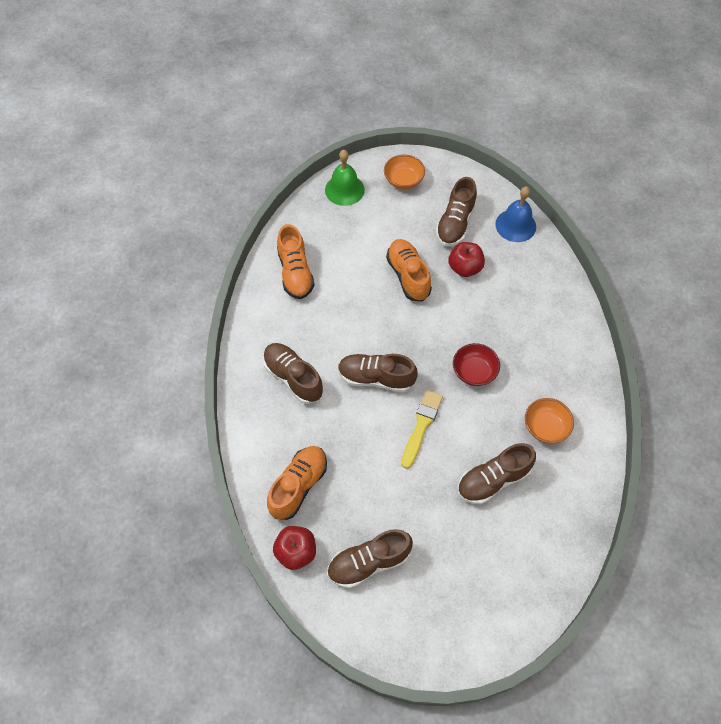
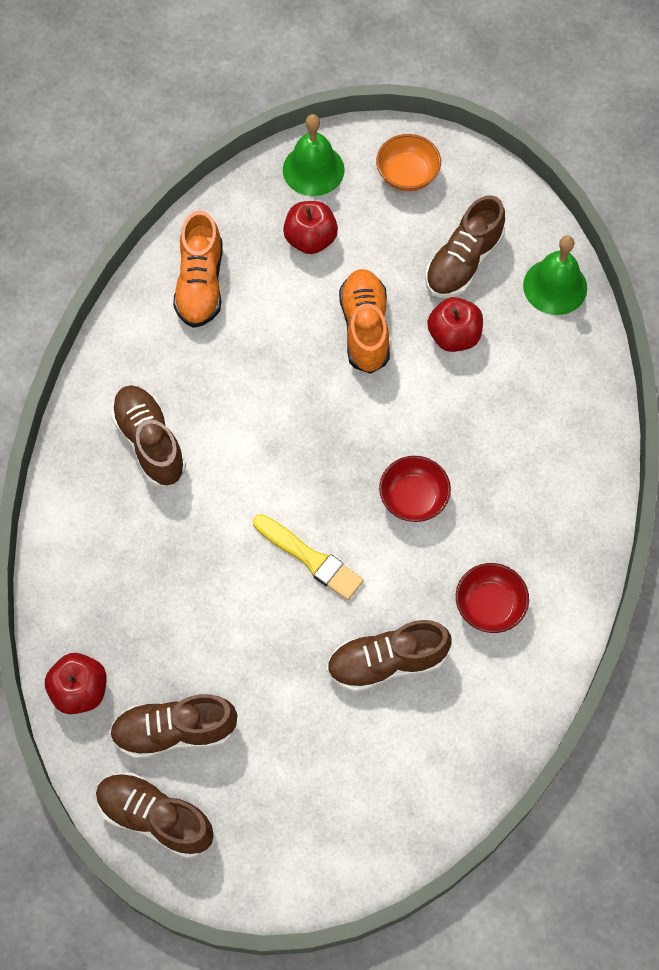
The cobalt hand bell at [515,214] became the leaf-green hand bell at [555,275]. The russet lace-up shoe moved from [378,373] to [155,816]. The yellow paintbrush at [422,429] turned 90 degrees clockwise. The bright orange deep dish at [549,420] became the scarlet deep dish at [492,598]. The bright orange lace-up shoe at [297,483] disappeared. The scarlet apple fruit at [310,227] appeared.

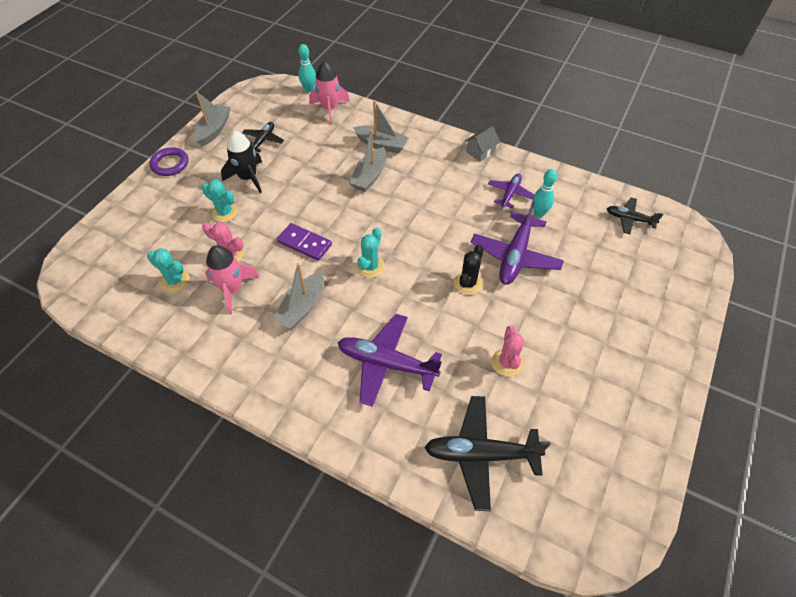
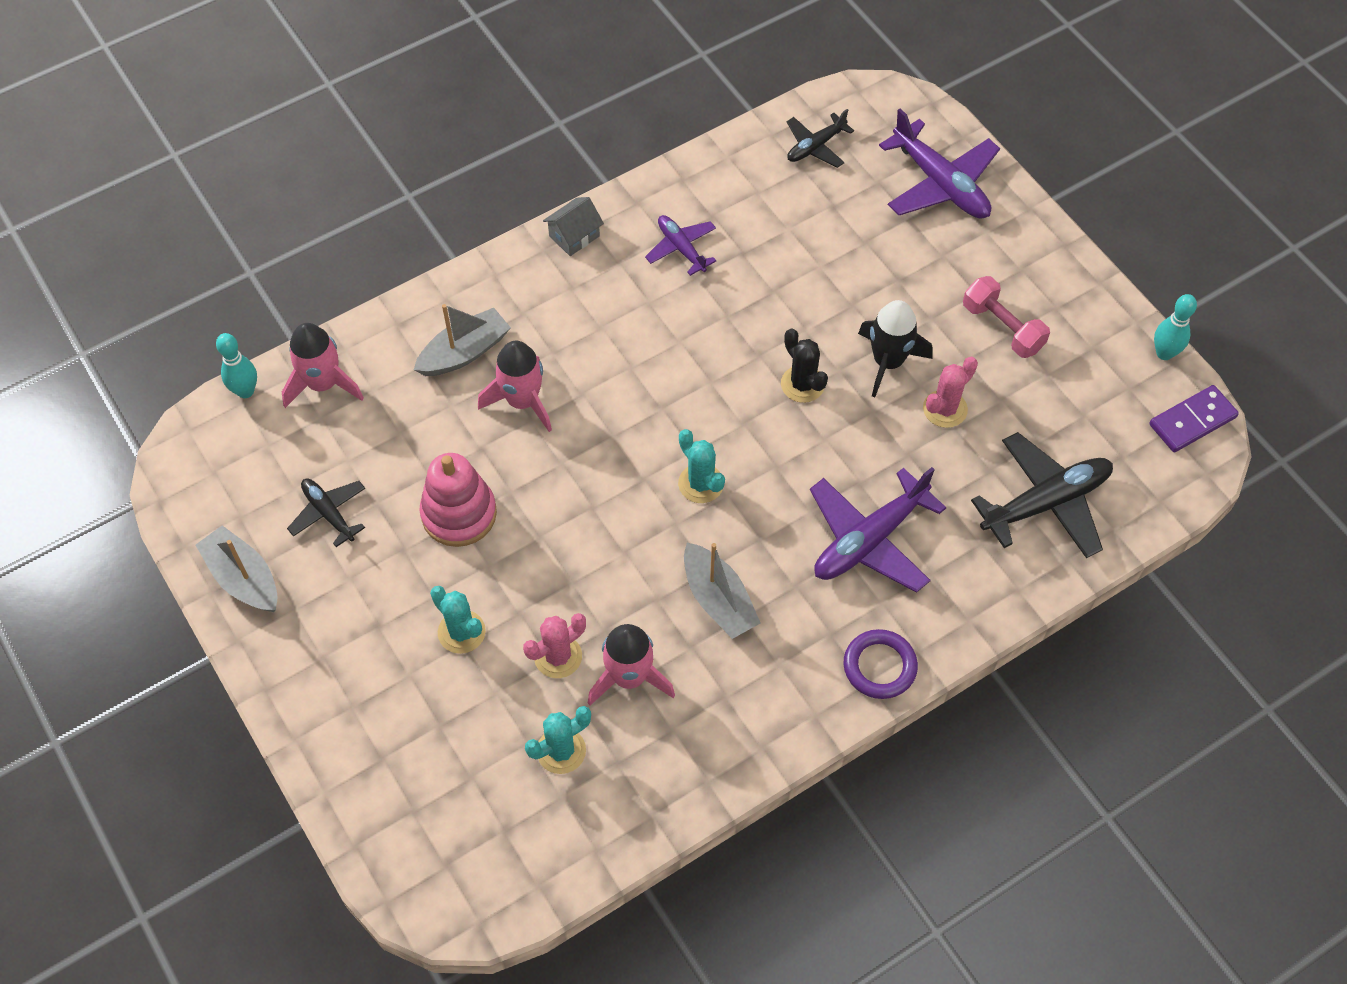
The grey cottage at [482,144] turned 60 degrees clockwise. The grey sailboat at [367,160] was replaced by the pink spaceship at [515,386]. The black spaceship moved from [241,162] to [895,348]. The royal purple hoop moved from [169,161] to [881,664]. The aqua bowling pin moved from [544,193] to [1175,327]. The aqua saguaro cactus at [220,200] turned 75 degrees clockwise. The royal purple plane moved from [517,243] to [939,164]. The royal purple domino tile moved from [304,242] to [1194,418]. The pink saguaro cactus at [507,351] turned 75 degrees counterclockwise. The black plane at [487,453] turned 150 degrees counterclockwise. The pink free weight at [1006,317] appeared. The pink stacking toy at [458,500] appeared.

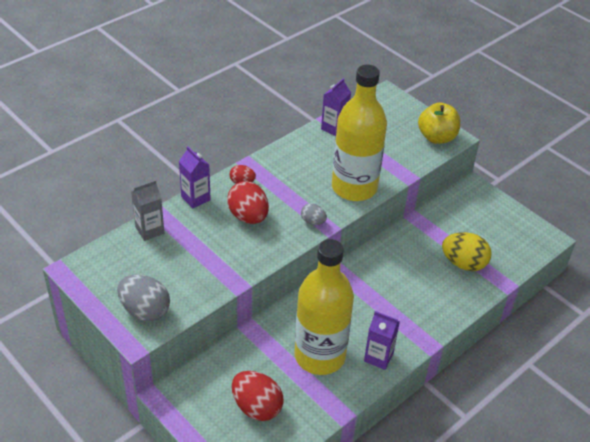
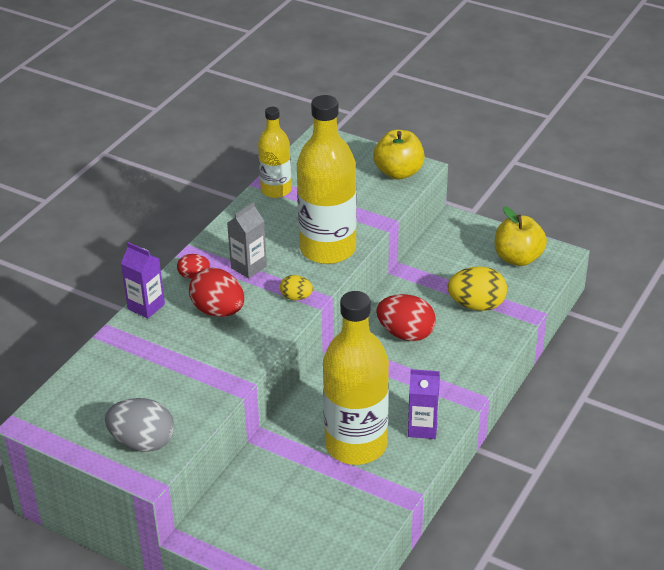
The royal purple carton at [336,107] was replaced by the yellow bottle at [275,152]. The grey carton moved from [147,210] to [247,240]. The grey egg shape at [314,214] became the yellow egg shape at [296,287]. The scarlet egg shape moved from [258,396] to [406,317]. The yellow apple fruit at [521,236] appeared.

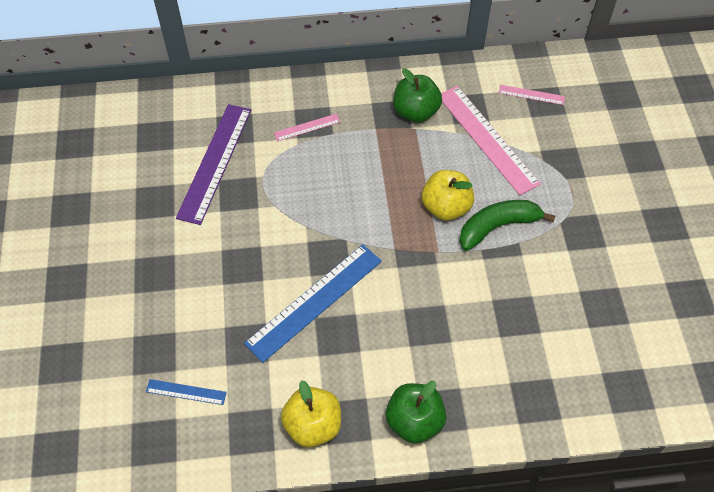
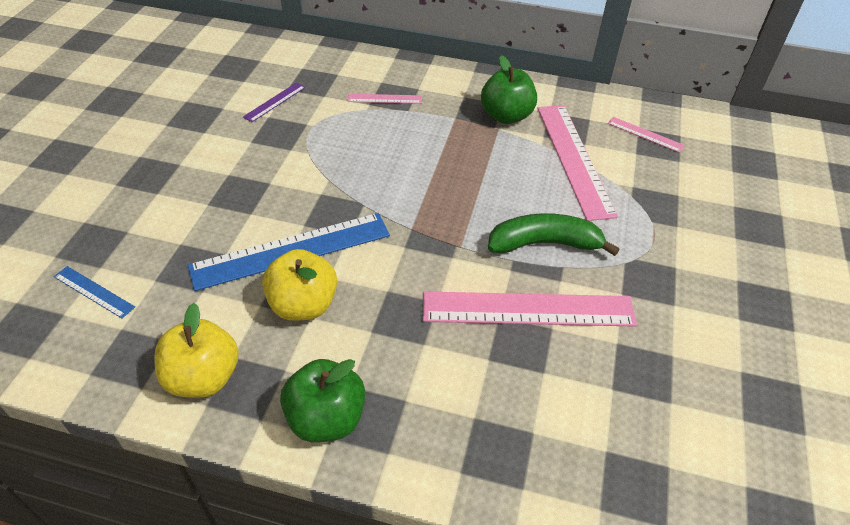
The royal purple ruler at [213,164] changed to 0.47 times the size. The yellow apple fruit moved from [448,195] to [299,285]. The pink ruler at [530,309] appeared.

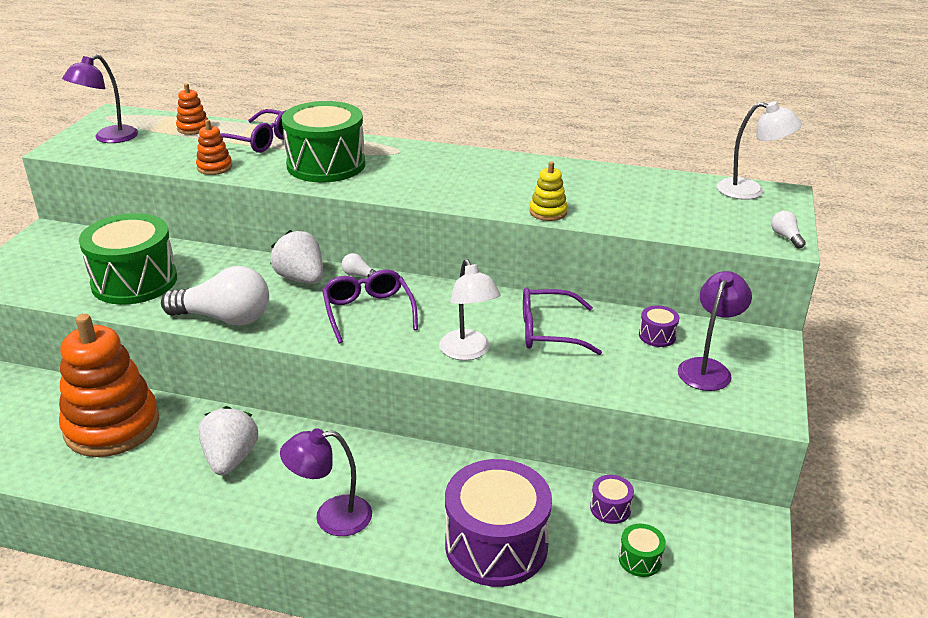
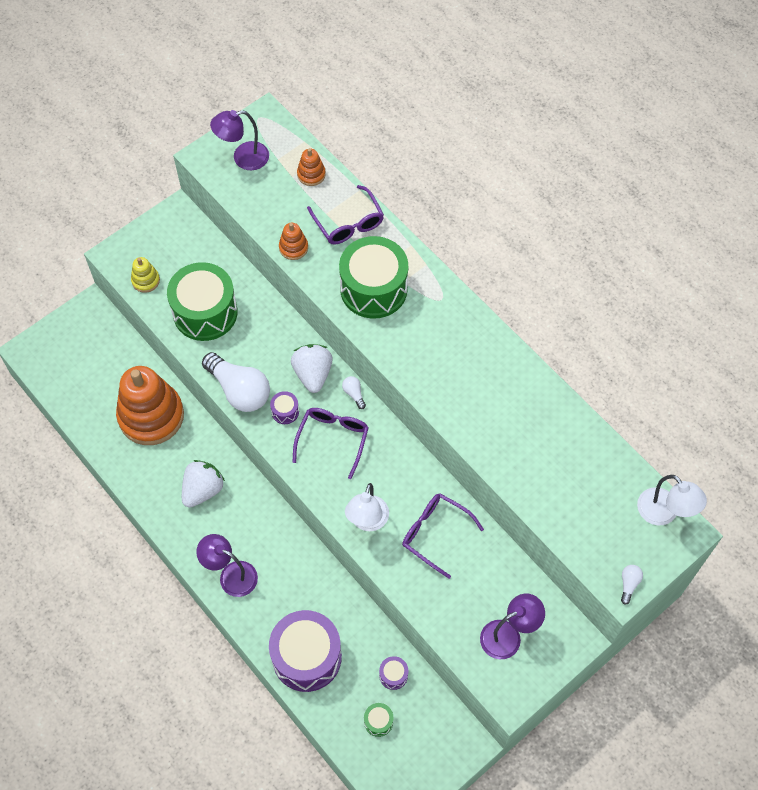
The yellow stacking toy moved from [548,191] to [145,275]. The royal purple drum moved from [659,326] to [284,407].

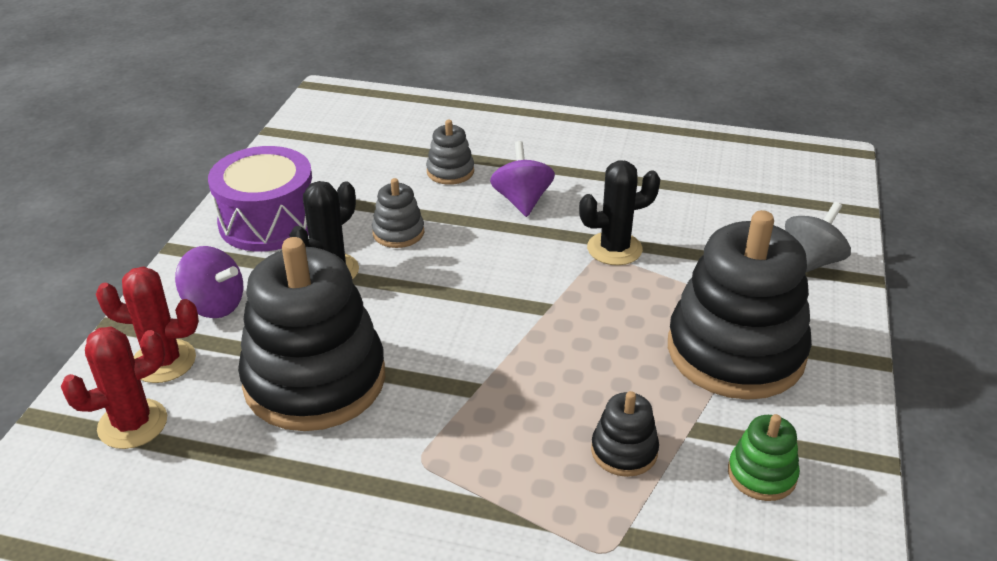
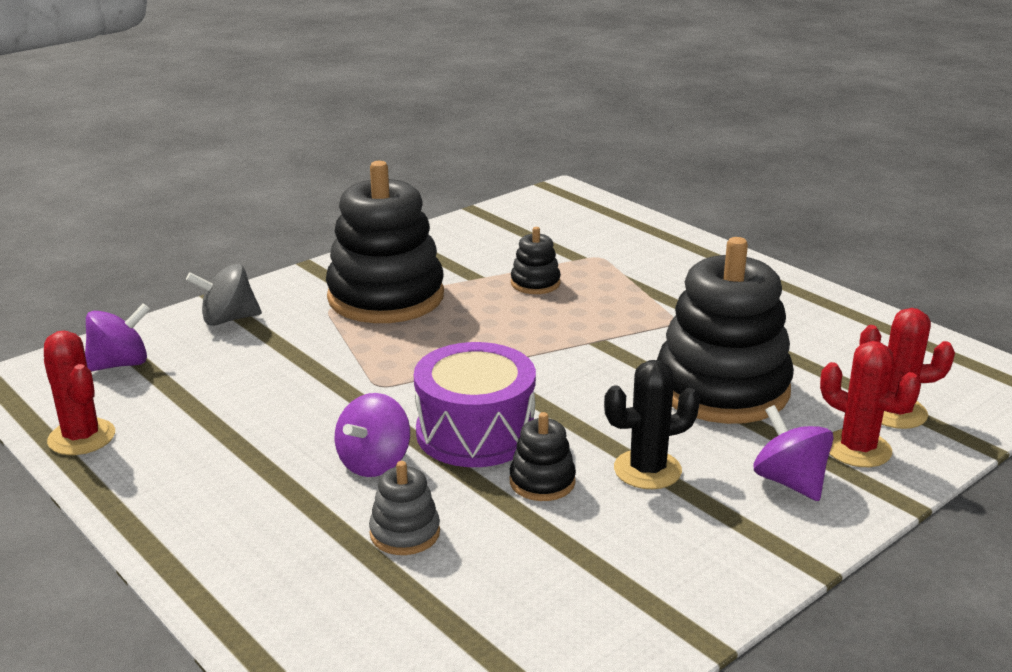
The royal purple drum moved from [260,199] to [475,404]. The black saguaro cactus at [619,212] disappeared. The grey stacking toy at [398,213] became the black stacking toy at [543,456]. The leaf-green stacking toy at [764,457] disappeared. The royal purple toy top at [117,337] appeared. The scarlet saguaro cactus at [79,392] appeared.

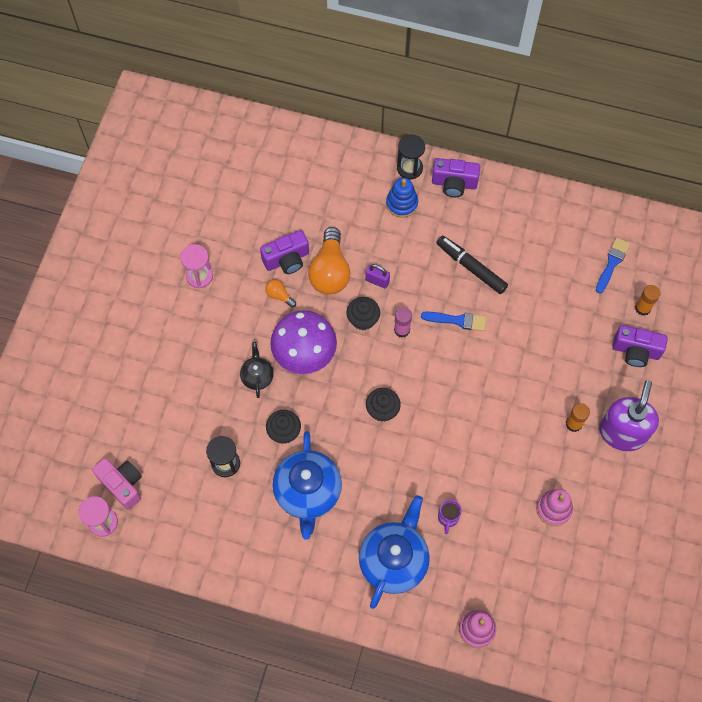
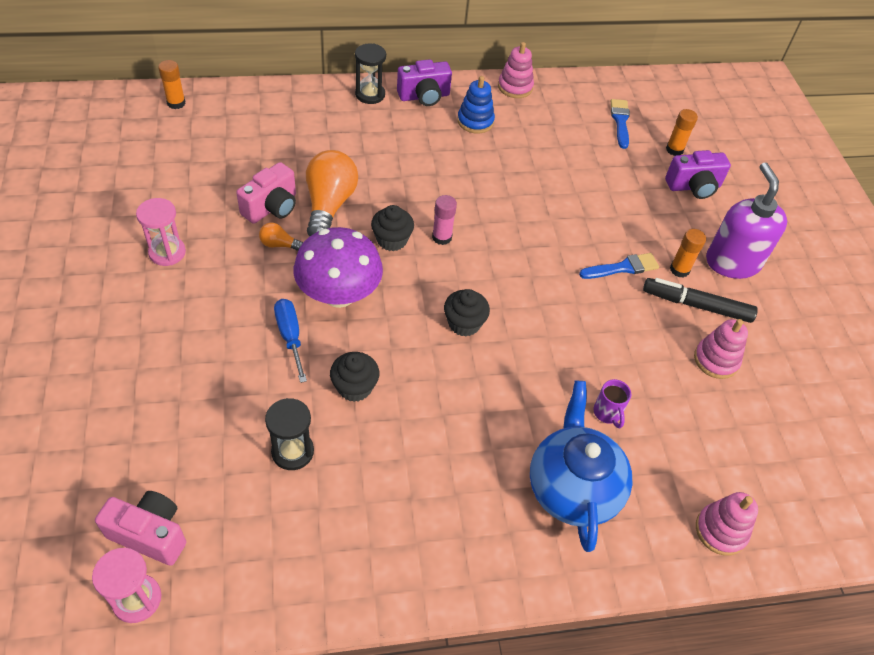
The cobalt stacking toy moved from [402,198] to [476,105]. The bright orange light bulb at [329,260] turned 150 degrees counterclockwise. The royal purple camera at [284,252] became the pink camera at [266,193]. The black marker pen moved from [472,265] to [700,300]. The royal purple lock at [377,276] disappeared. The cobalt paintbrush moved from [454,321] to [619,266]. The black teapot at [257,370] was replaced by the cobalt hand screwdriver at [290,341]. The cobalt teapot at [307,485] disappeared. The pink stacking toy at [516,70] appeared. The bright orange glue stick at [172,84] appeared.

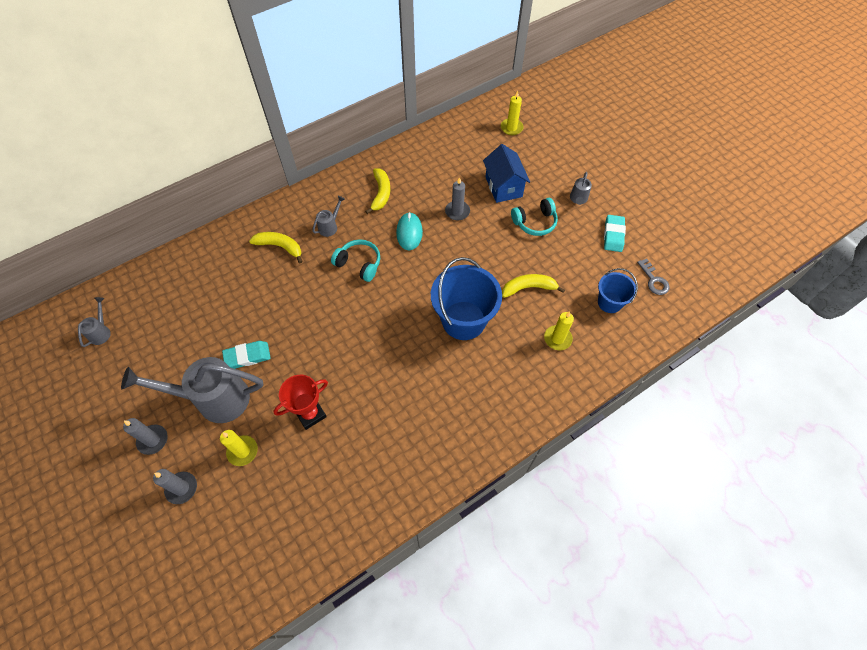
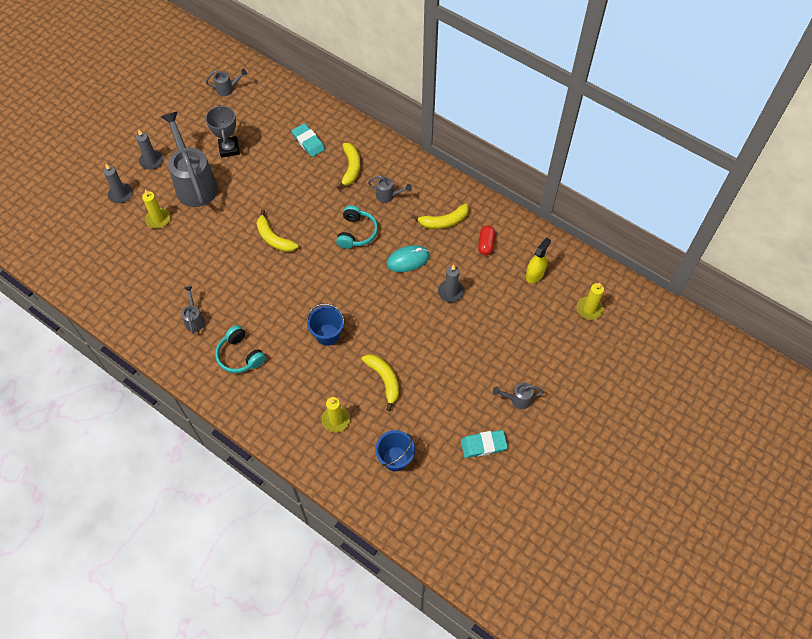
The cobalt cottage at [506,173] disappeared. The aqua headset moved from [534,217] to [240,349]. The cobalt sand bucket at [466,298] changed to 0.56 times the size. The grey door key at [653,277] disappeared. The aqua eraser moved from [246,355] to [308,140]. The scarlet award cup at [300,402] disappeared. The grey award cup at [223,131] appeared. The yellow banana fruit at [277,231] appeared. The scarlet pill at [486,240] appeared. The yellow spray cleaner at [538,260] appeared. The grey watering pot at [193,309] appeared.

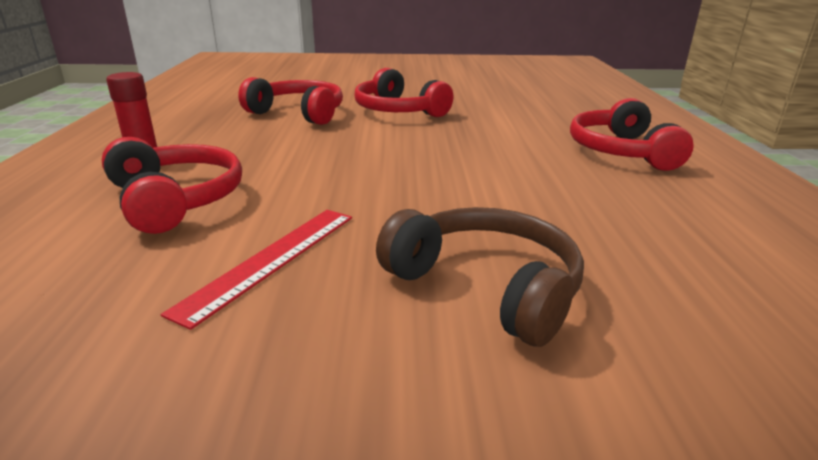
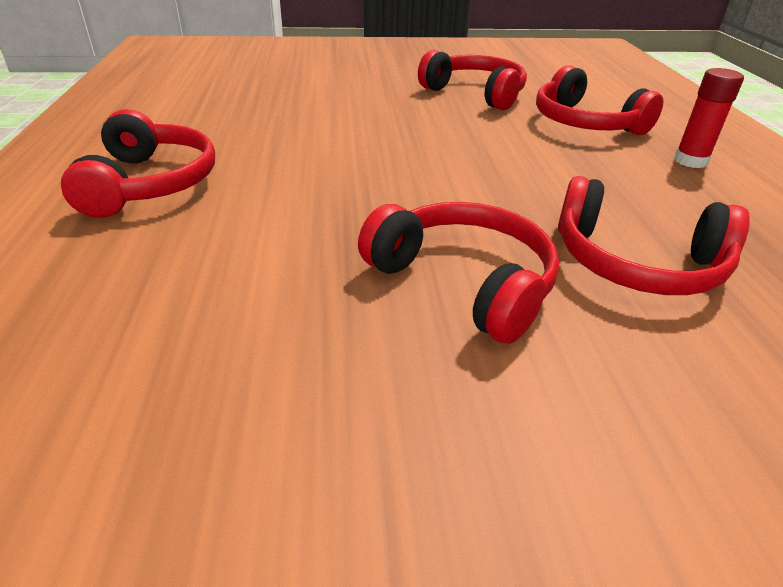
The russet headset at [480,277] disappeared. The scarlet ruler at [256,270] was replaced by the scarlet headset at [472,80].

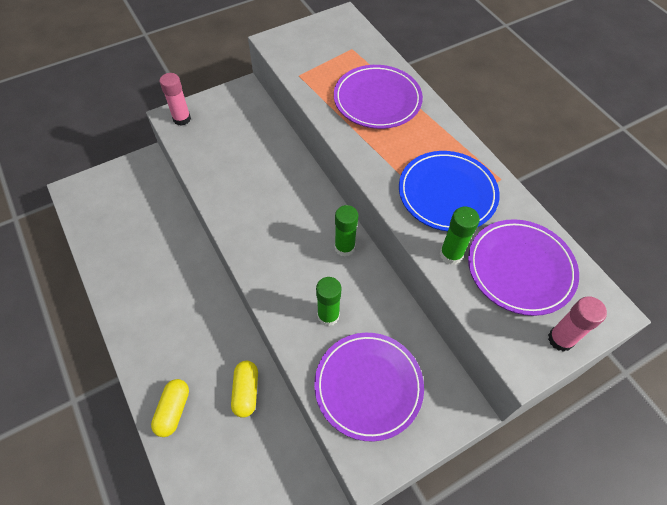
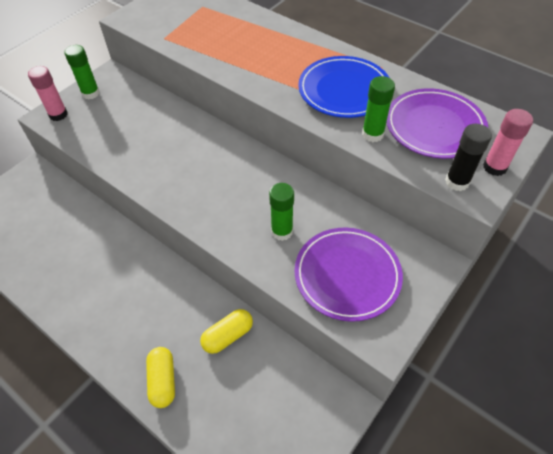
The royal purple flat dish at [378,97] disappeared. The leaf-green glue stick moved from [346,230] to [82,72]. The yellow pill at [244,389] turned 75 degrees clockwise. The black glue stick at [468,157] appeared.

